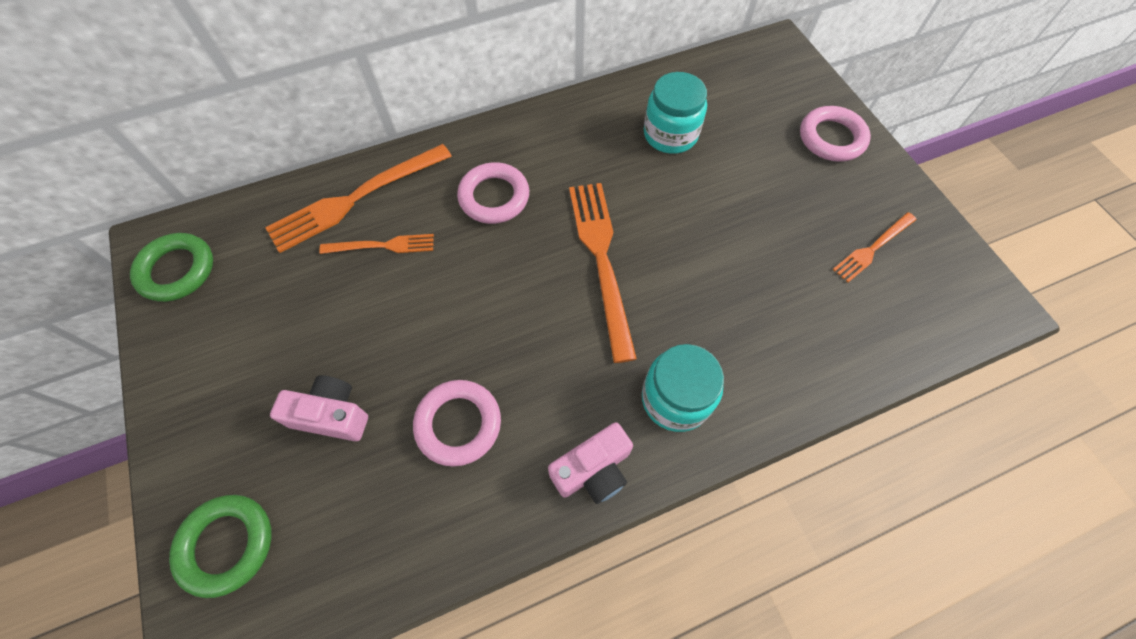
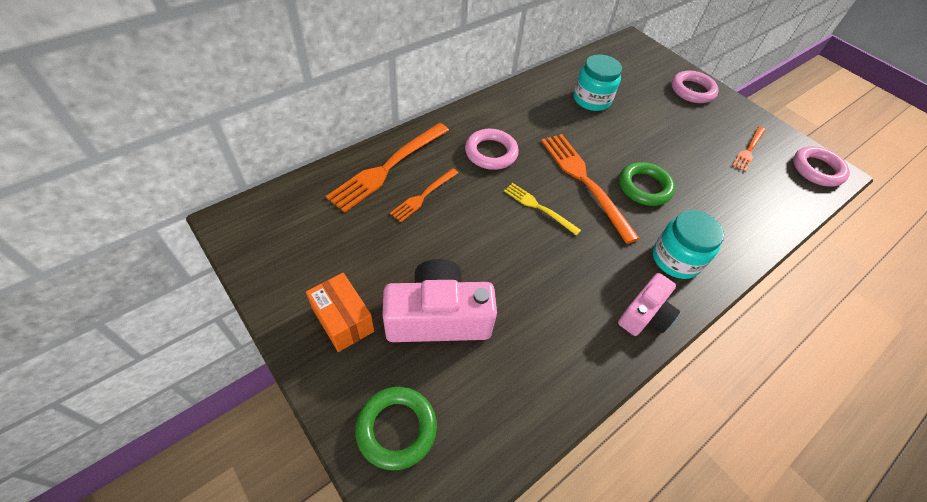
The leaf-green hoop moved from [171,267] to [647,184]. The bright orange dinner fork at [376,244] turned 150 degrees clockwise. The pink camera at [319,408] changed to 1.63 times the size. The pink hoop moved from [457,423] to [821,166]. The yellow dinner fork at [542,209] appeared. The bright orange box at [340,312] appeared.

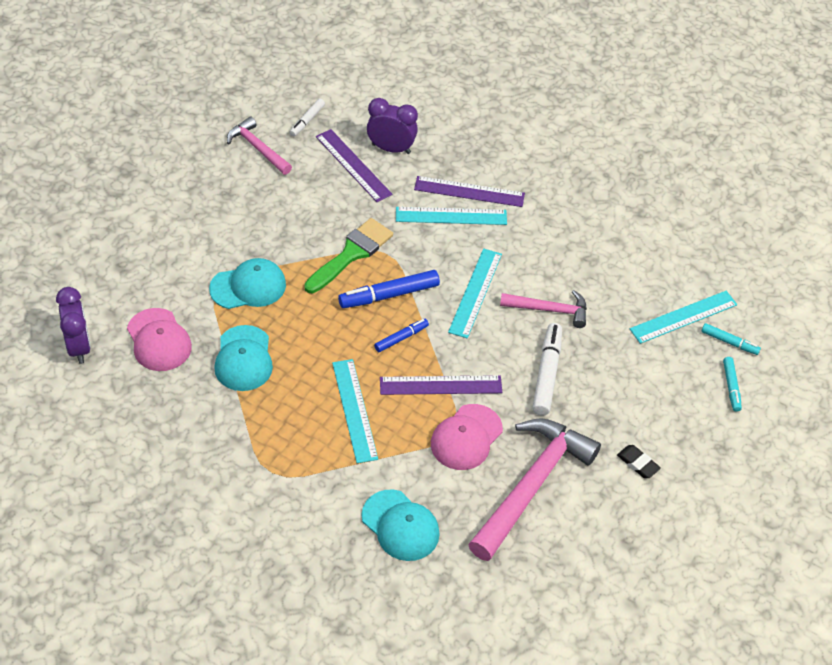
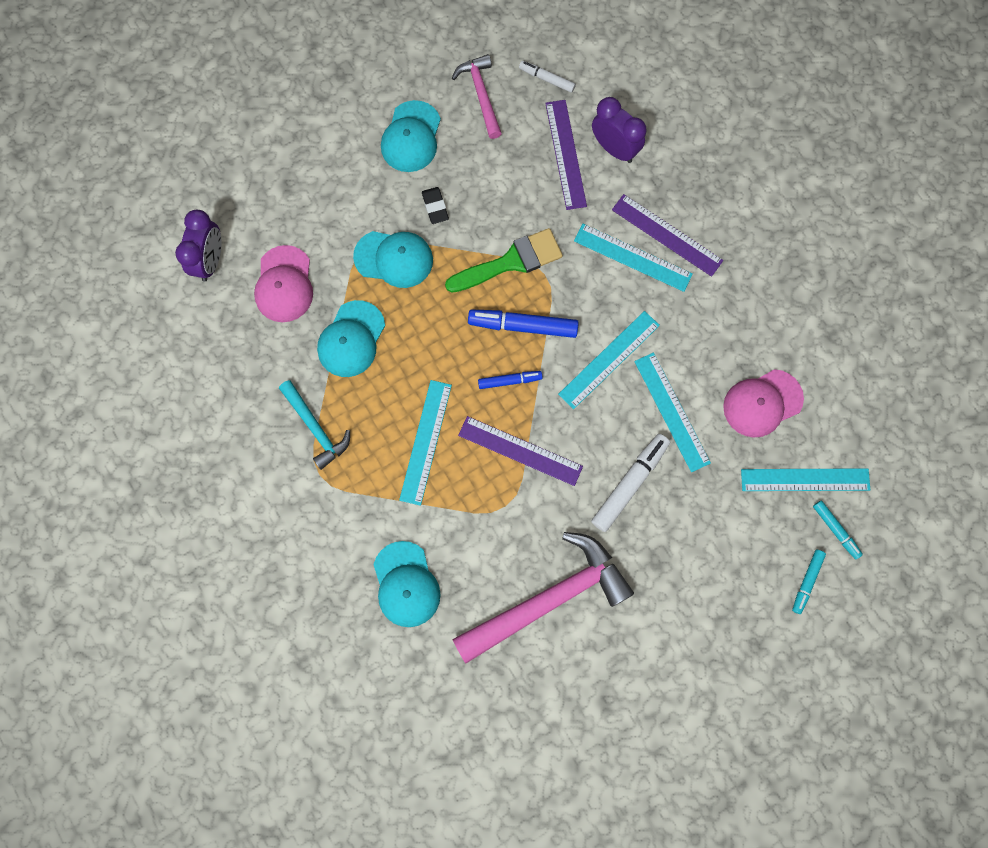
The white marker pen at [307,117] turned 60 degrees clockwise. The pink carpenter's hammer at [543,309] was replaced by the aqua ruler at [672,412]. The pink baseball cap moved from [467,437] to [763,403]. The black eraser moved from [639,461] to [435,205]. The aqua baseball cap at [411,136] appeared. The aqua carpenter's hammer at [314,425] appeared.

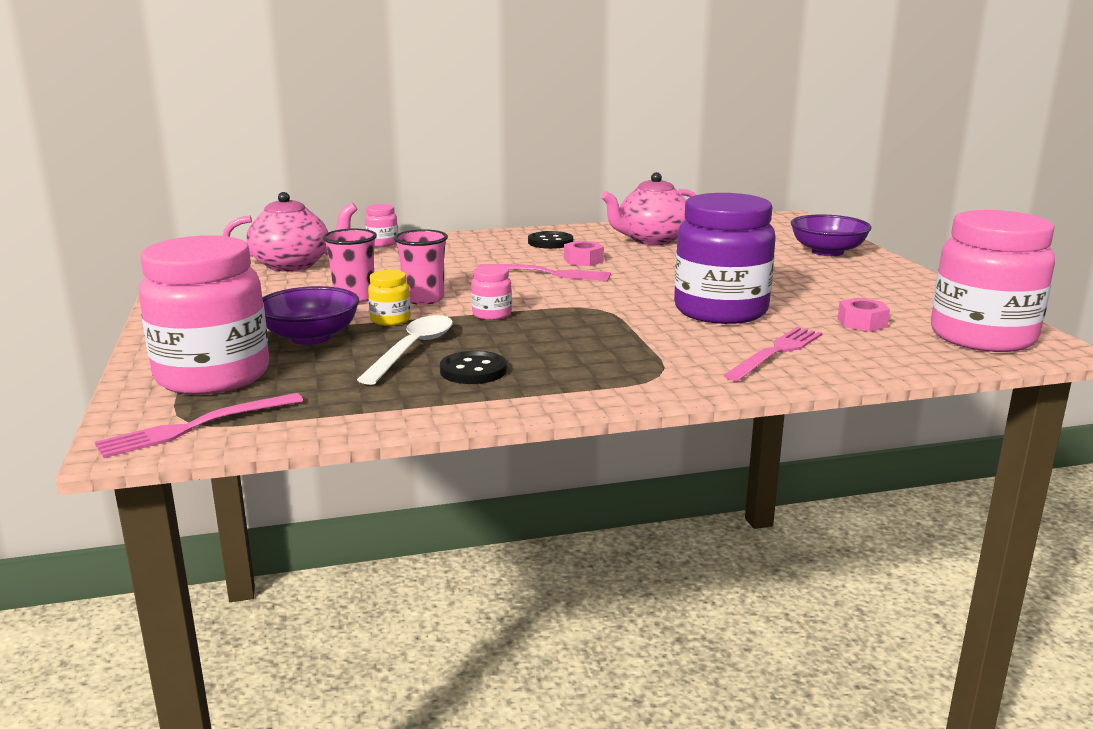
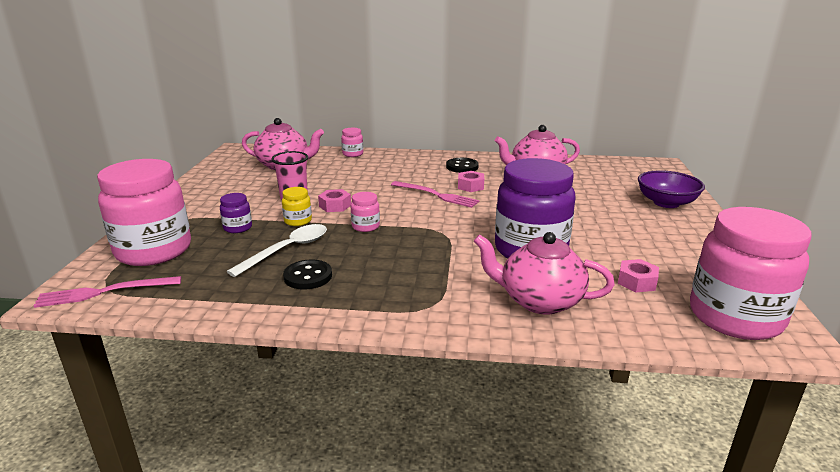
The pink tumbler at [421,267] was replaced by the pink nut at [334,200]. The royal purple deep dish at [310,315] was replaced by the royal purple preserve jar at [236,213]. The pink dinner fork at [773,354] was replaced by the pink teapot at [544,273].

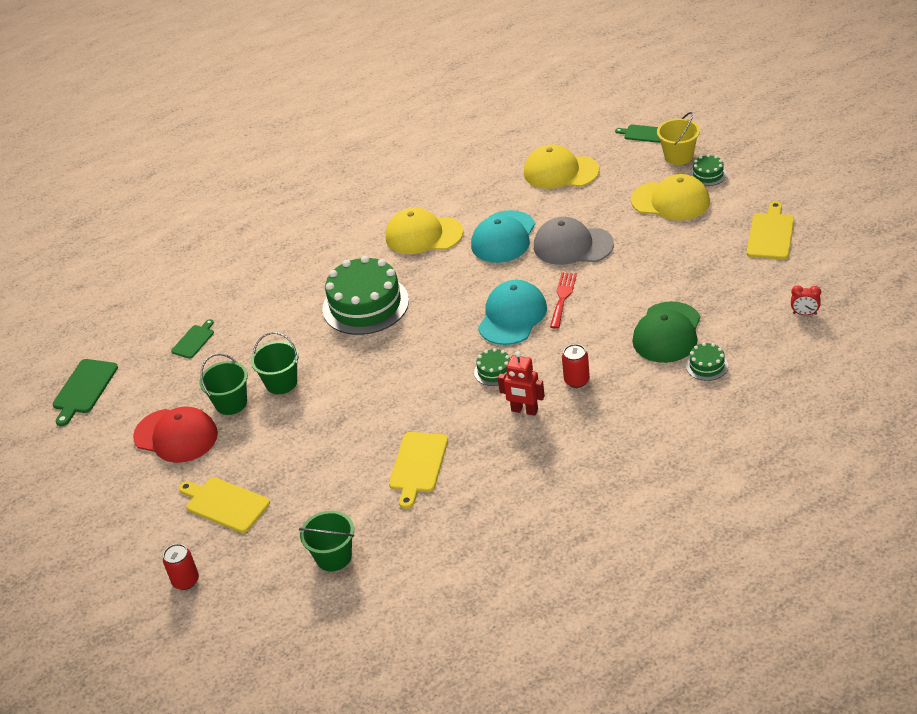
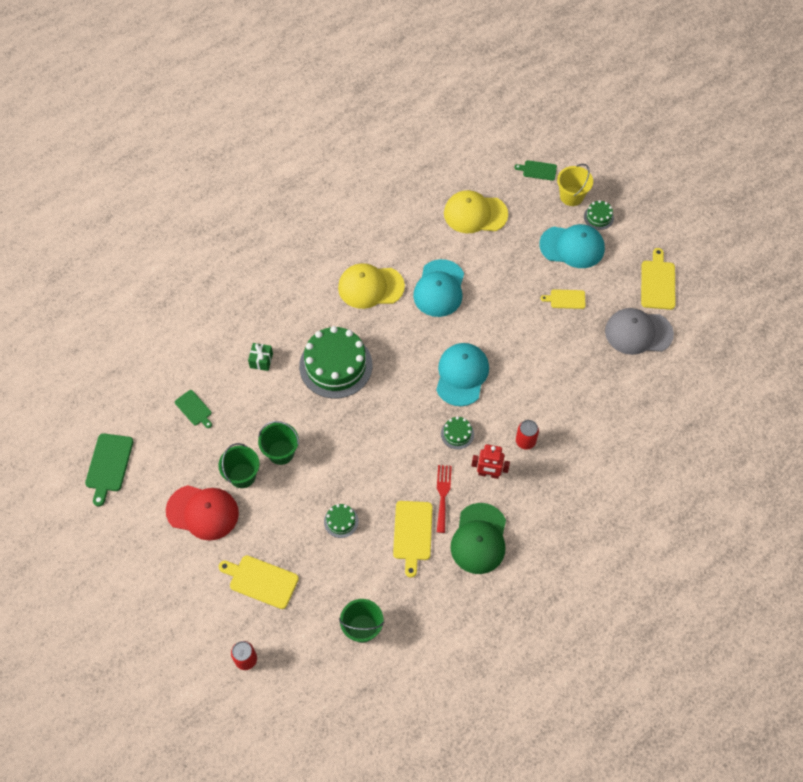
The yellow baseball cap at [670,197] became the aqua baseball cap at [572,246]. The grey baseball cap moved from [574,241] to [639,331]. The scarlet dinner fork moved from [563,300] to [444,499]. The scarlet alarm clock at [806,300] disappeared. The leaf-green baseball cap moved from [666,332] to [478,538]. The leaf-green cutting board at [192,339] turned 120 degrees clockwise. The leaf-green cake moved from [707,361] to [341,521]. The yellow cutting board at [563,299] appeared. The leaf-green wrapped gift at [260,357] appeared.

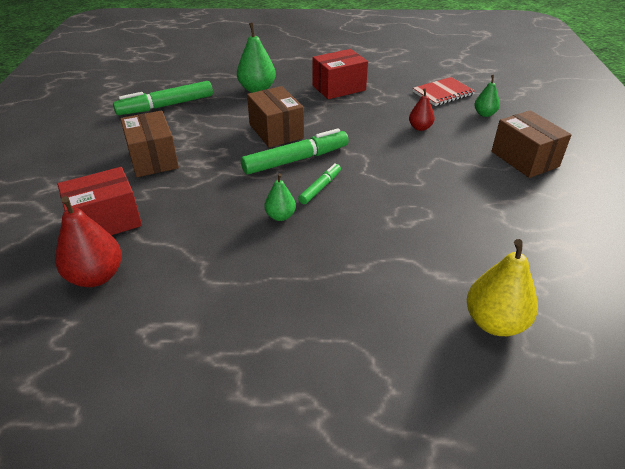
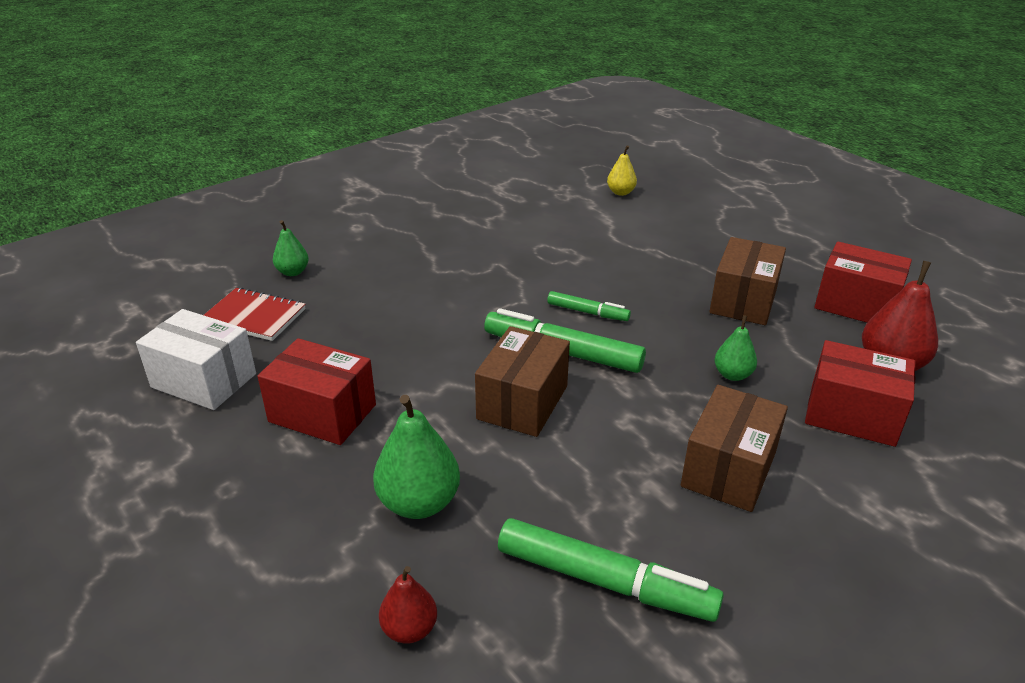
The scarlet toy pear moved from [422,109] to [408,605]. The russet box moved from [531,144] to [748,281]. The leaf-green marker pen at [319,183] turned 150 degrees counterclockwise. The leaf-green toy pear moved from [280,197] to [735,348]. The yellow toy pear at [502,287] changed to 0.58 times the size. The scarlet box at [863,282] appeared. The white box at [196,359] appeared.

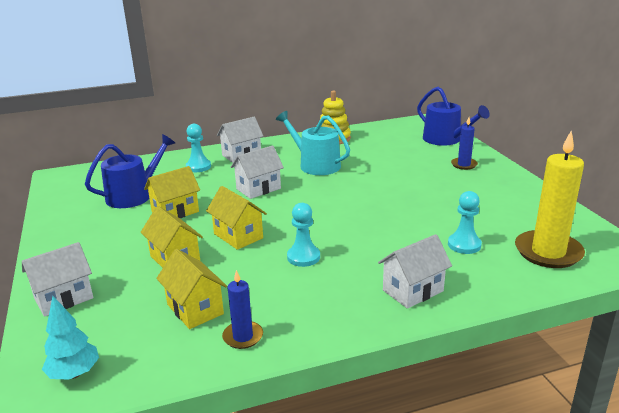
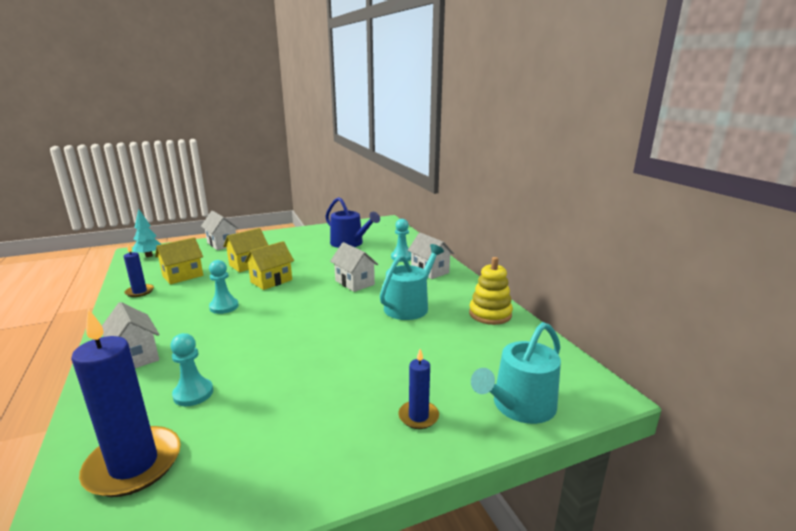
The cobalt watering pot at [453,116] became the aqua watering pot at [516,373]. The yellow pillar candle at [550,199] became the cobalt pillar candle at [126,403]. The yellow cottage at [172,192] disappeared.

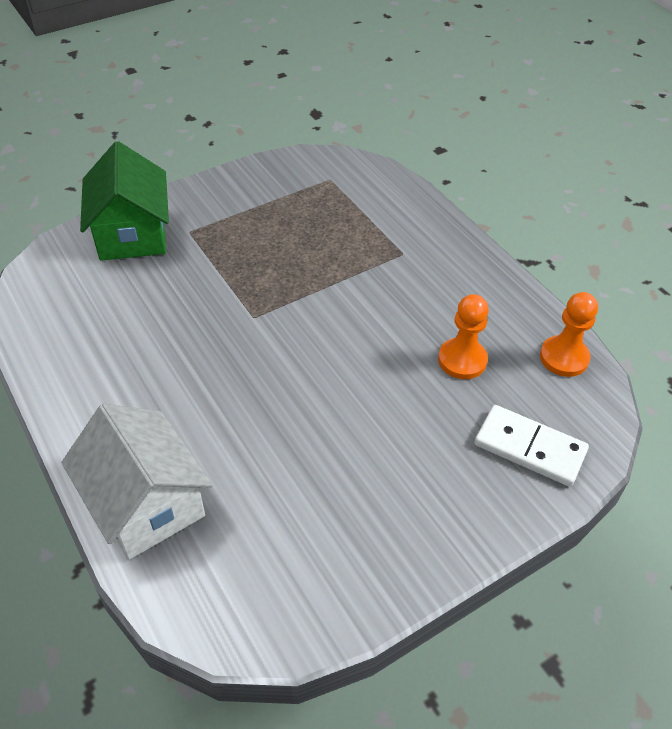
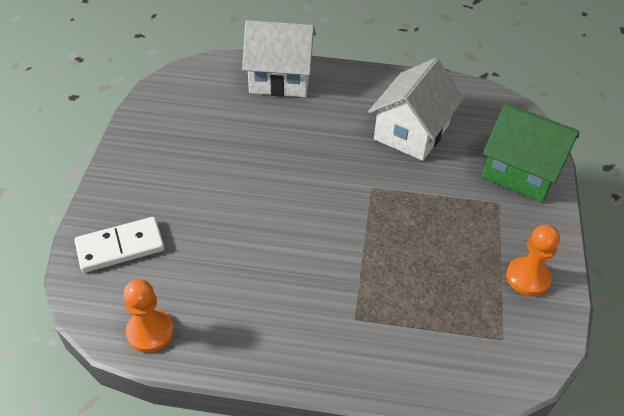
The bright orange chess pawn moved from [463,336] to [533,260]. The white cottage at [416,109] appeared.

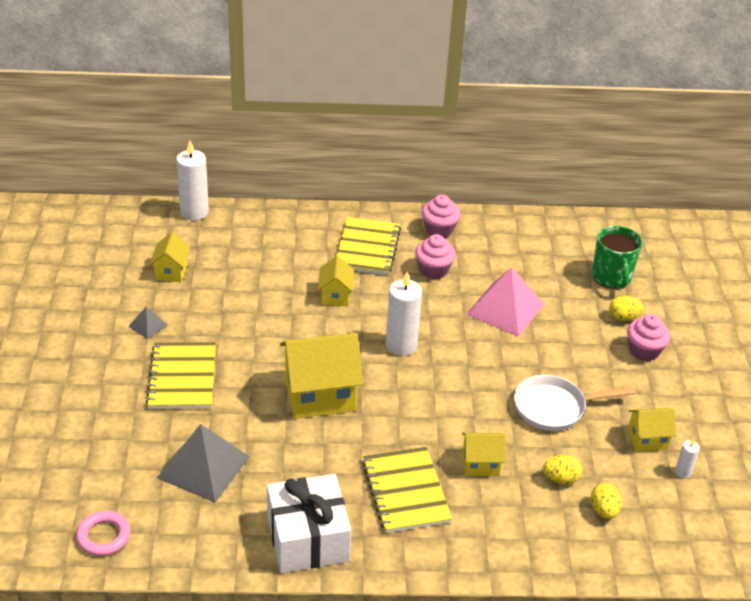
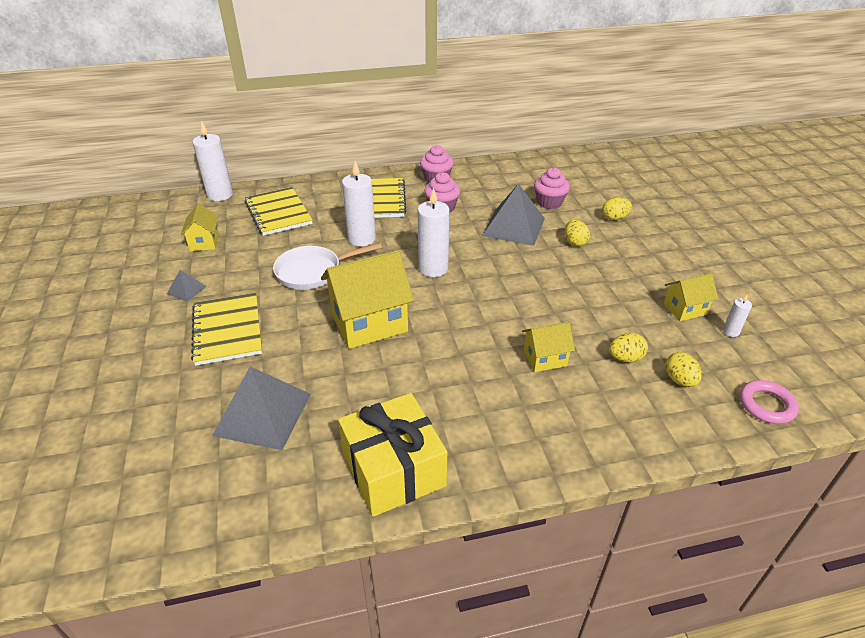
The leaf-green coffee mug at [617,257] disappeared. The yellow cottage at [336,281] was replaced by the white pillar candle at [359,203]. The pink solid pyramid at [505,302] became the grey solid pyramid at [513,215]. The pink cupcake moved from [648,337] to [552,188]. The white frying pan moved from [574,403] to [327,266]. The yellow notepad moved from [407,490] to [278,211]. The white wrapped gift at [309,523] became the yellow wrapped gift at [392,455]. The pink hoop moved from [103,533] to [769,402]. The yellow egg shape at [577,233] appeared.

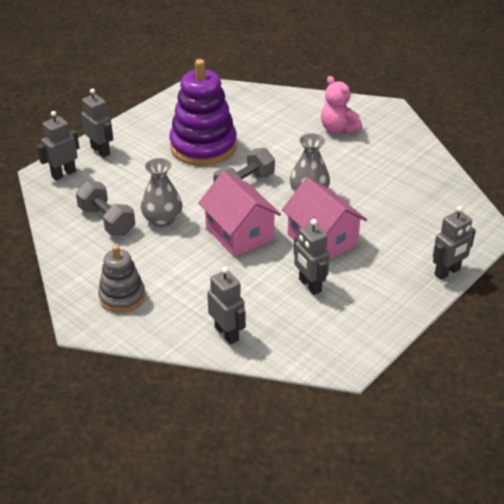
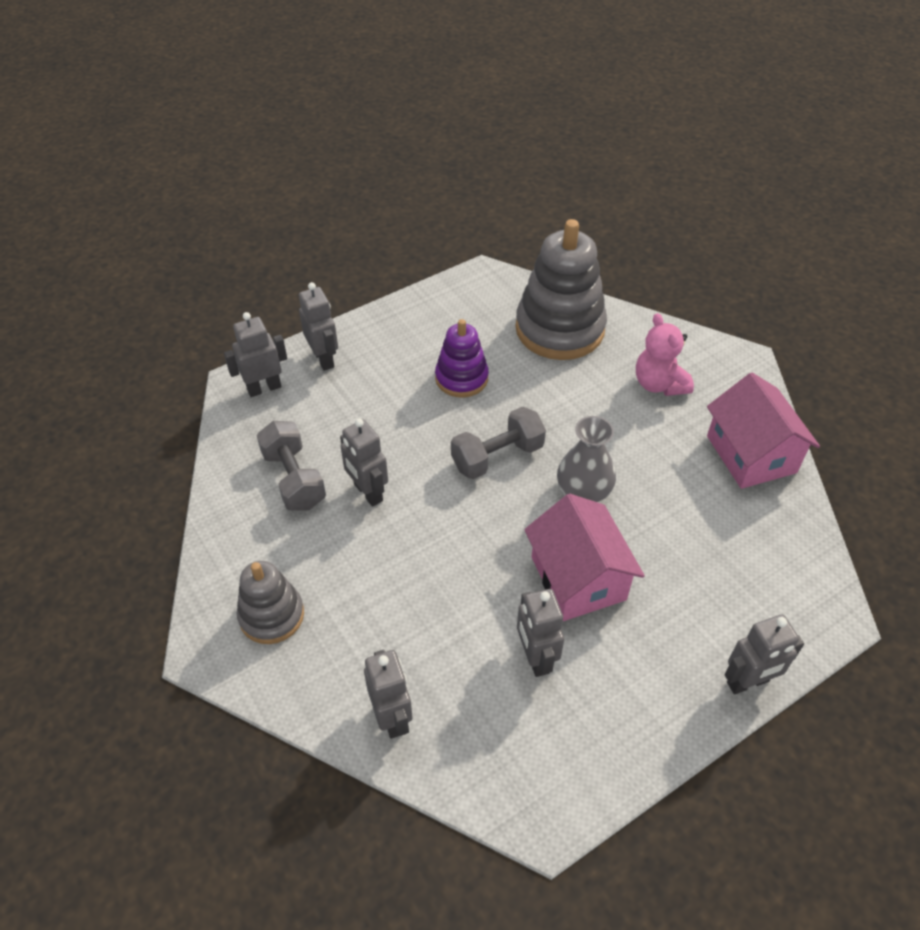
The royal purple stacking toy at [203,112] changed to 0.57 times the size. The grey flower vase at [162,192] was replaced by the grey robot at [364,463]. The pink cottage moved from [239,214] to [763,430]. The grey stacking toy at [561,289] appeared.

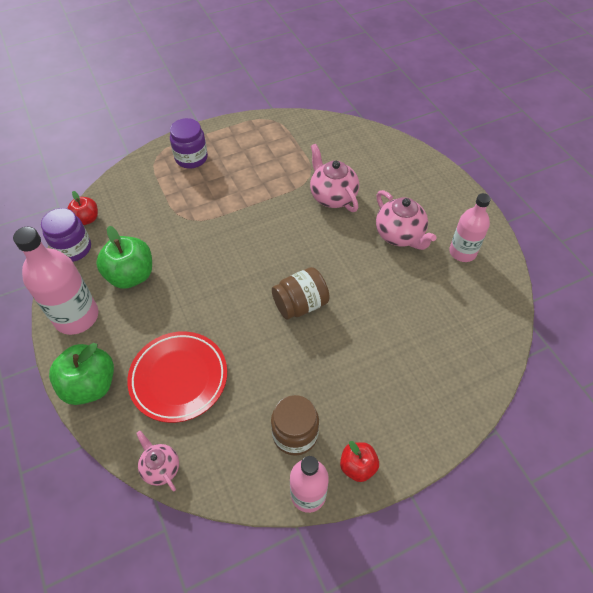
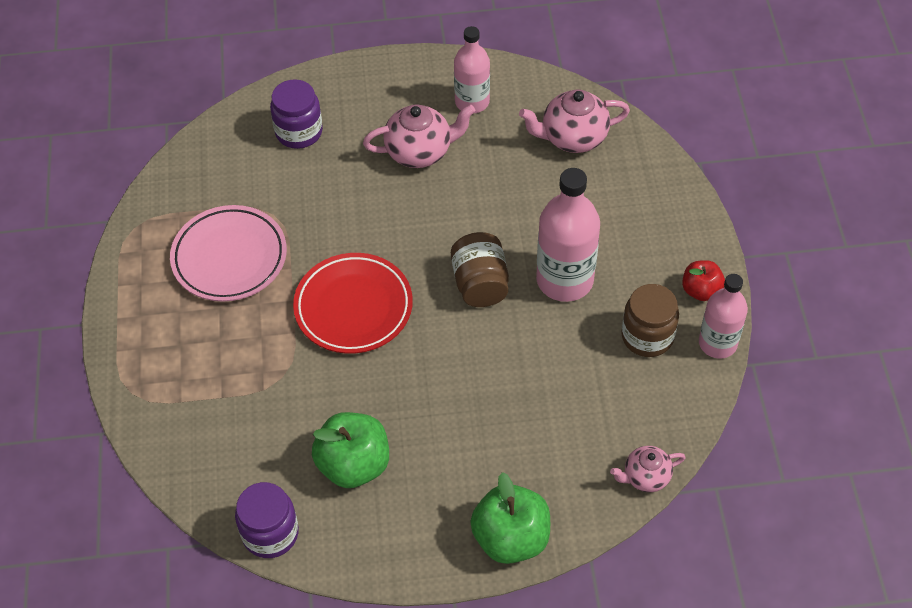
The royal purple preserve jar moved from [189,143] to [296,114]. The pink teapot moved from [334,178] to [574,121]. The scarlet apple fruit at [82,208] disappeared. The pink bottle moved from [55,281] to [568,235]. The scarlet flat dish moved from [177,377] to [353,303]. The pink flat dish at [228,253] appeared.

